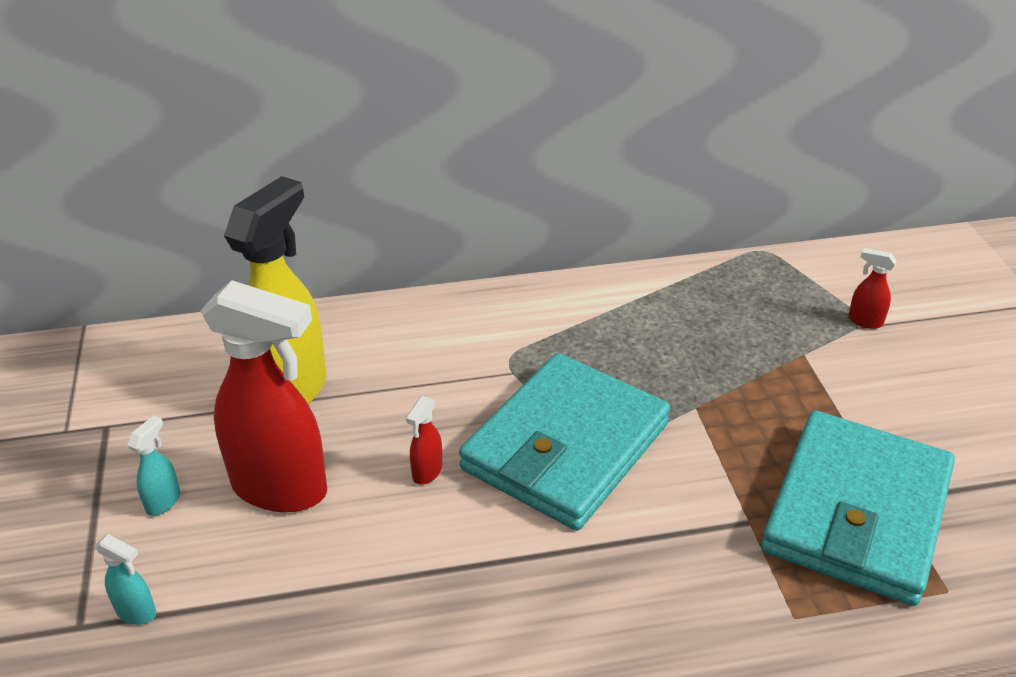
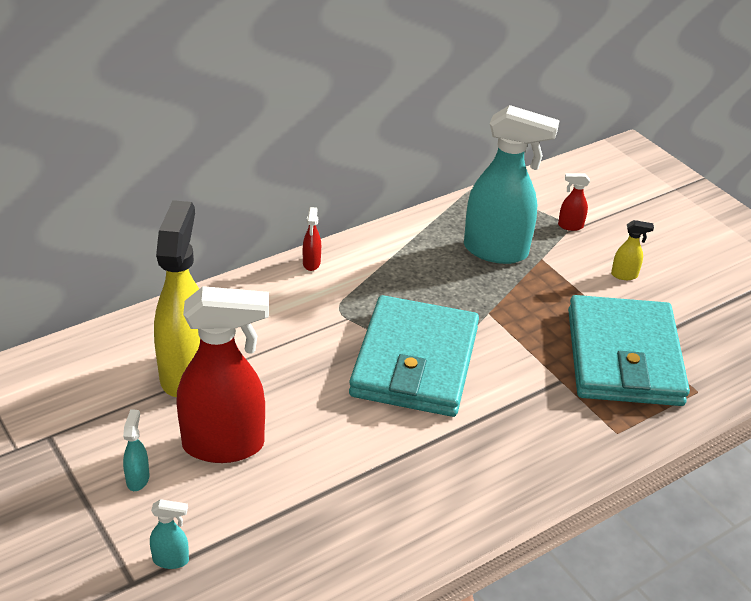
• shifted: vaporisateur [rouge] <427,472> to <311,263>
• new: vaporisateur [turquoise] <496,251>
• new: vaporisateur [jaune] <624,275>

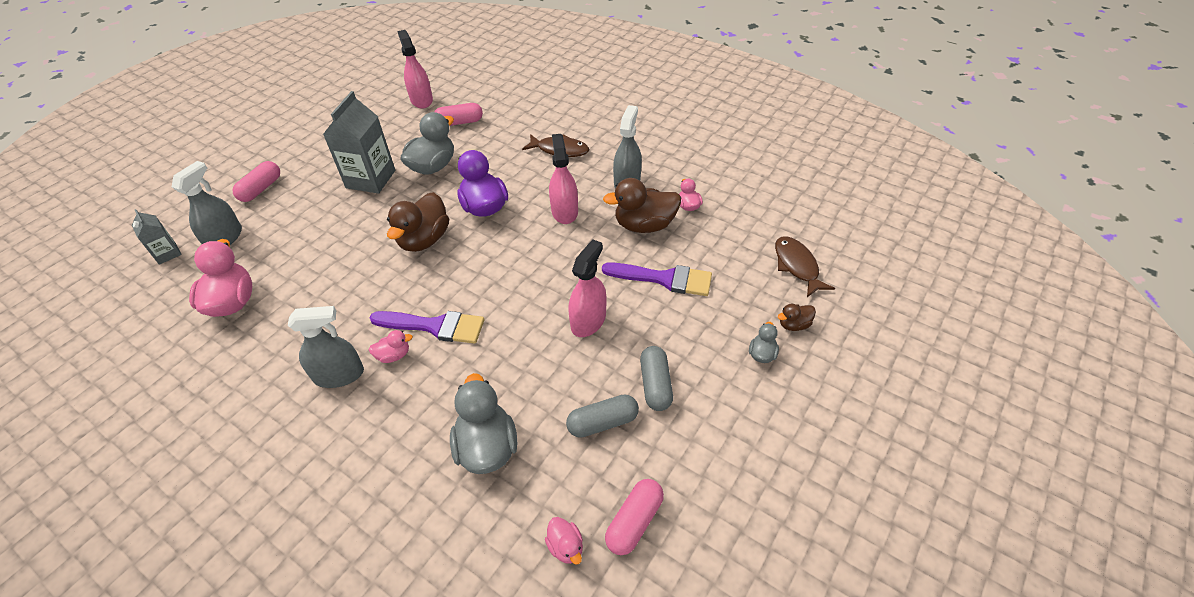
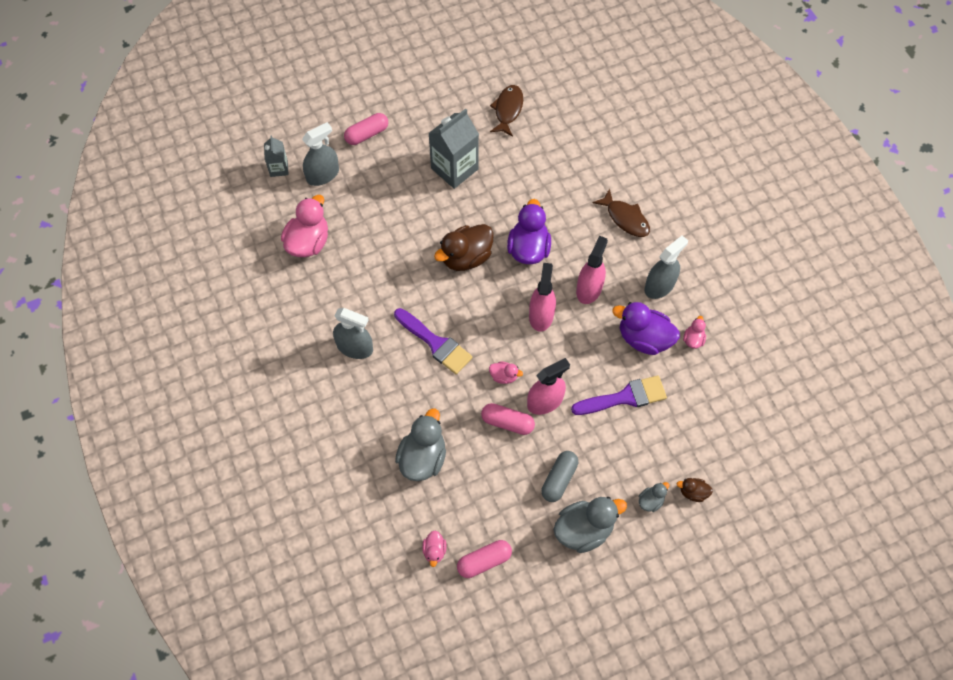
• shifted: vaporisateur [rose] <421,100> to <541,315>
• shifted: gélule [rose] <459,122> to <507,422>
• shifted: canard [gris] <433,166> to <584,530>
• repainted: canard [marron] <644,225> to canard [violet] <644,338>
• shifted: poisson [marron] <797,266> to <508,110>
• rotated: pinceau [violet] <664,279> = <624,397> 60 degrees counterclockwise
• shifted: canard [rose] <394,355> to <504,376>
• gone: gélule [gris] <602,422>

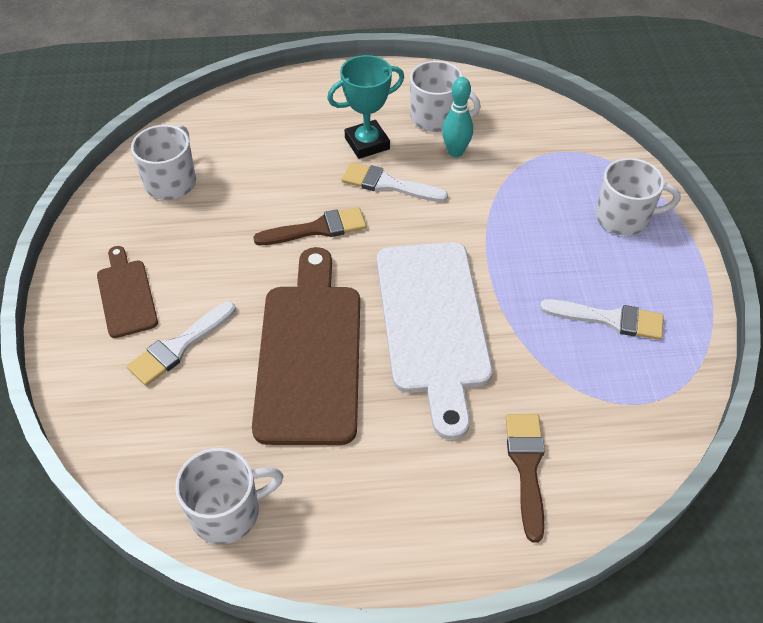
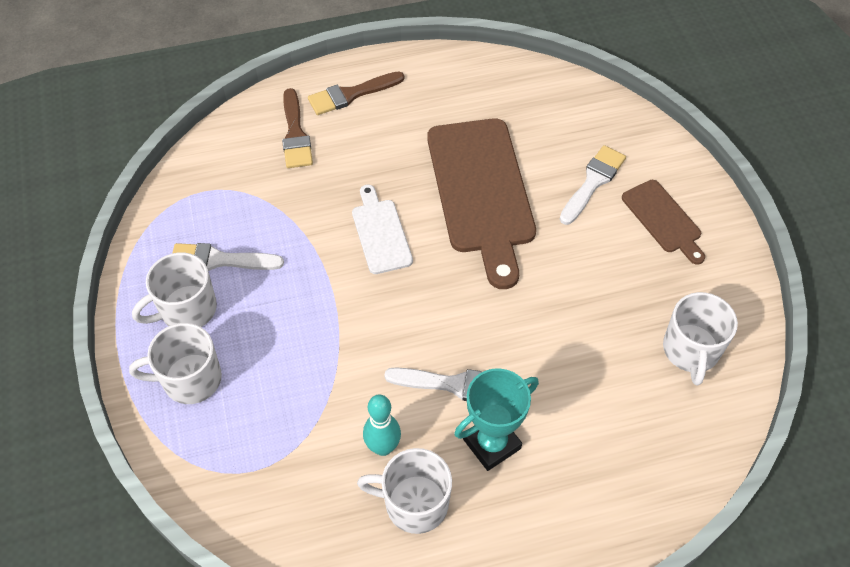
• shifted: pinceau [marron] <317,229> to <351,94>
• scaled: planche à découper [blanc] <433,323> = <380,233> x0.51
• shifted: tasse [blanc] <227,512> to <187,309>

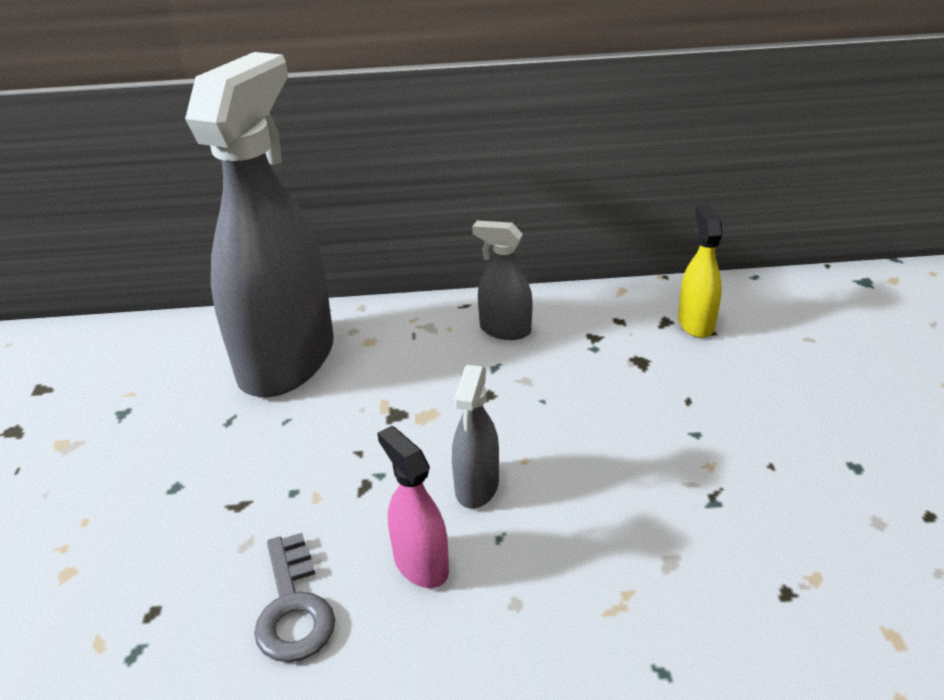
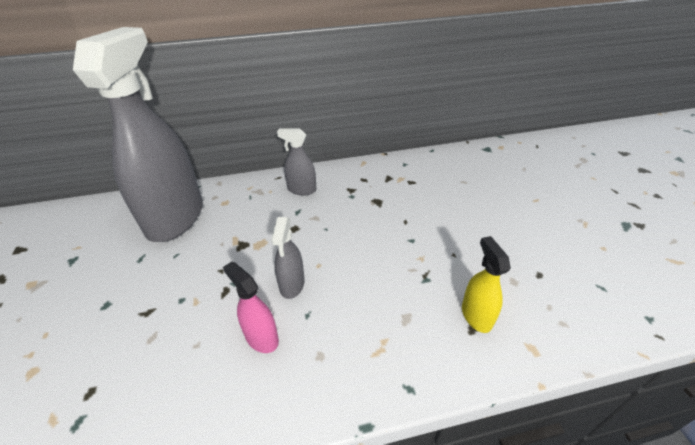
• shifted: vaporisateur [jaune] <695,323> to <476,316>
• gone: clé [gris] <293,608>

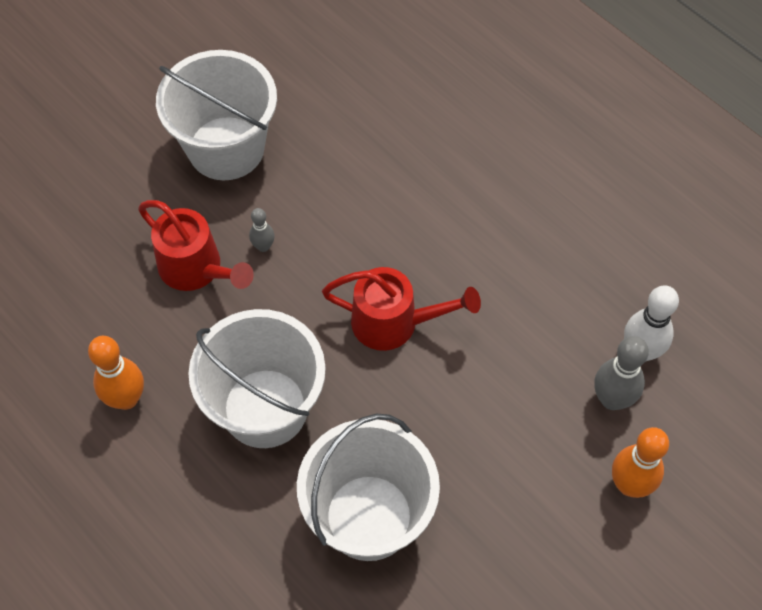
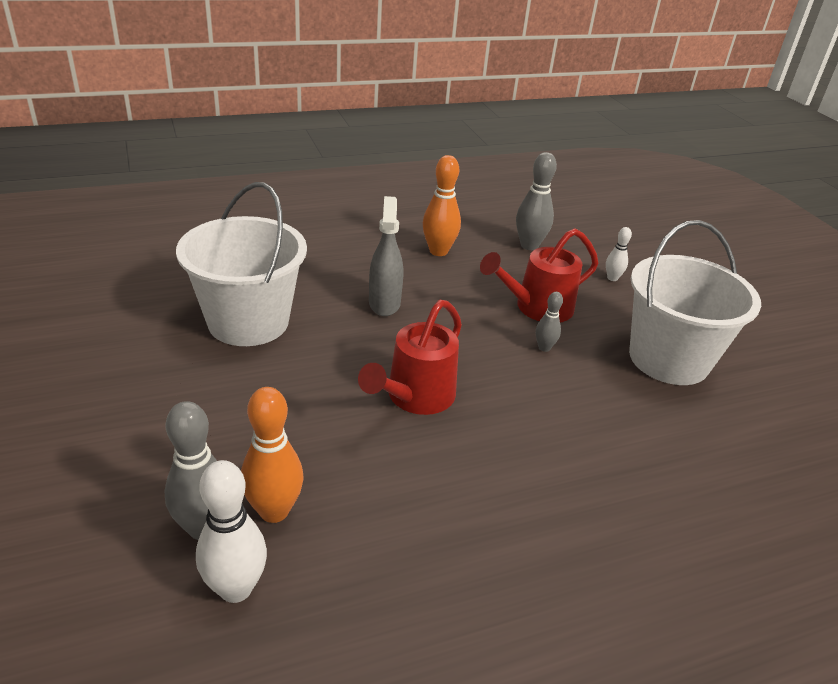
• swapped: seau [blanc] <265,408> to vaporisateur [gris] <384,303>
• shifted: quille [orange] <629,485> to <274,511>
• new: quille [gris] <529,245>
• new: quille [blanc] <612,278>

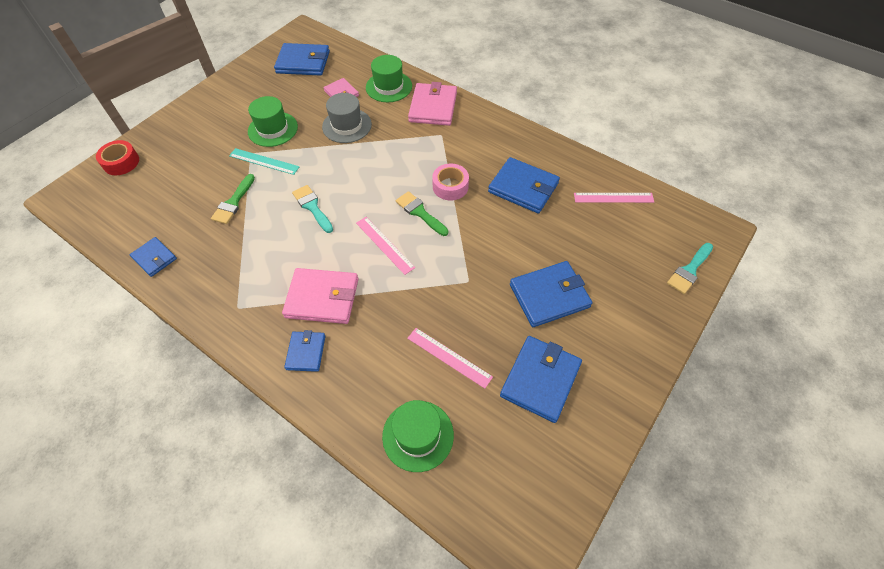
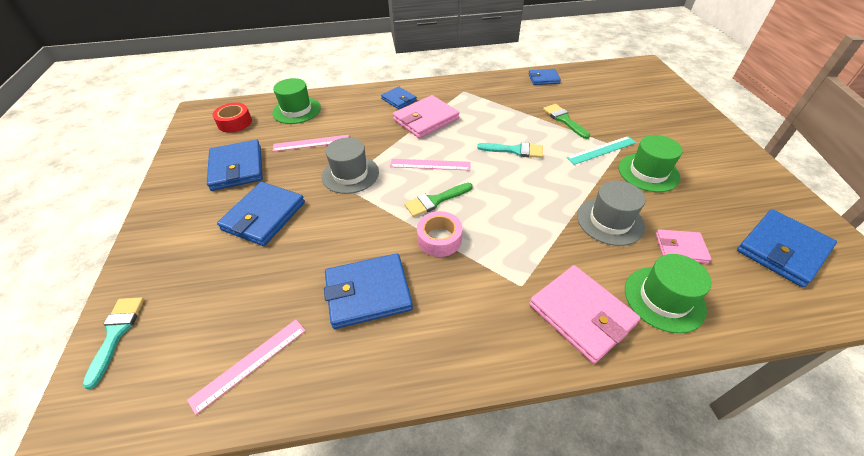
• shifted: ruban adhésif [rouge] <121,162> to <235,122>
• rotated: pinceau [vert] <420,212> = <435,200> 150 degrees clockwise
• new: chapeau [gris] <350,174>

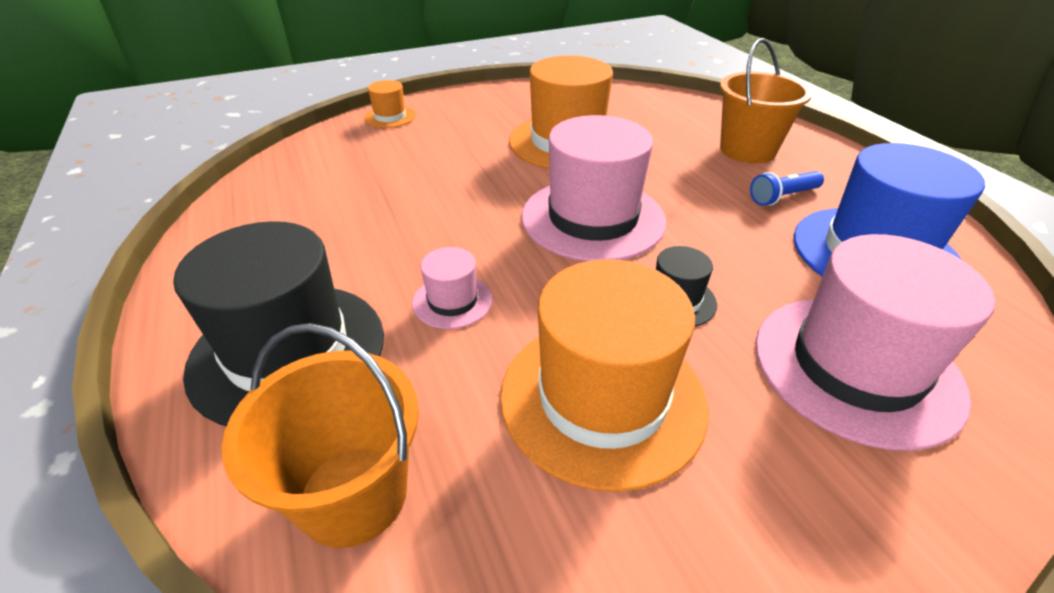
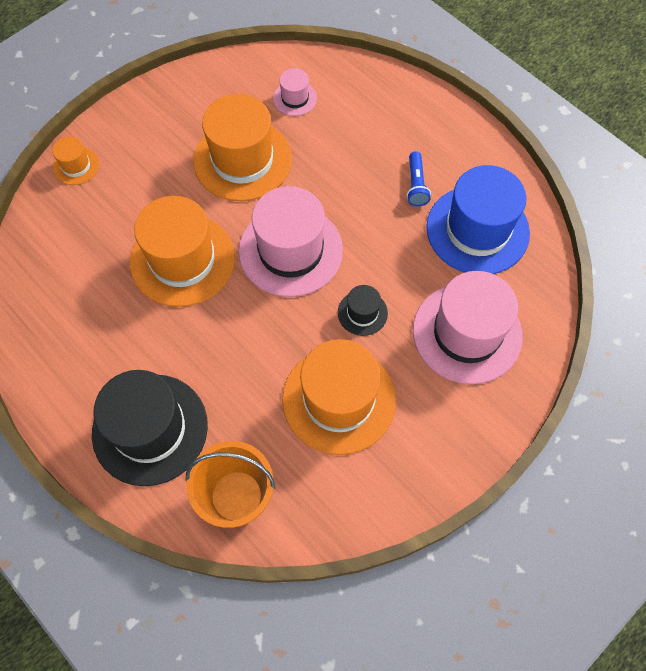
• gone: seau [orange] <747,150>
• rotated: lampe de poche [bleu] <783,197> = <416,185> 45 degrees counterclockwise
• shifted: chapeau [rose] <452,301> to <295,98>
• new: chapeau [orange] <182,260>

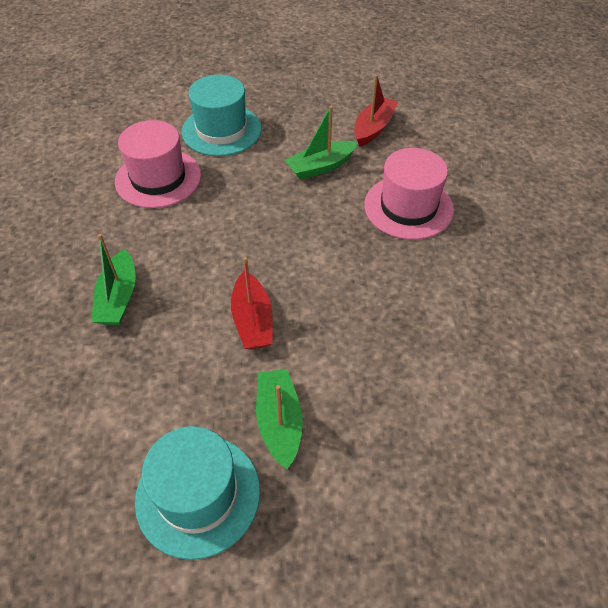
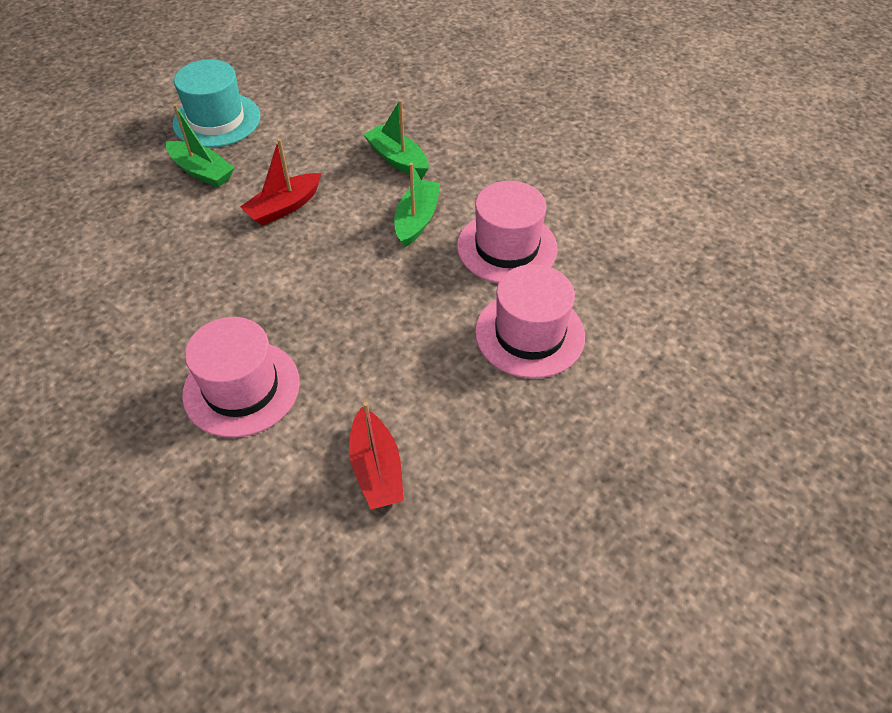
• repainted: chapeau [turquoise] <221,130> to chapeau [rose] <529,334>
• shifted: bateau [vert] <321,167> to <416,220>
• rotated: bateau [rouge] <252,320> = <284,207> 75 degrees counterclockwise

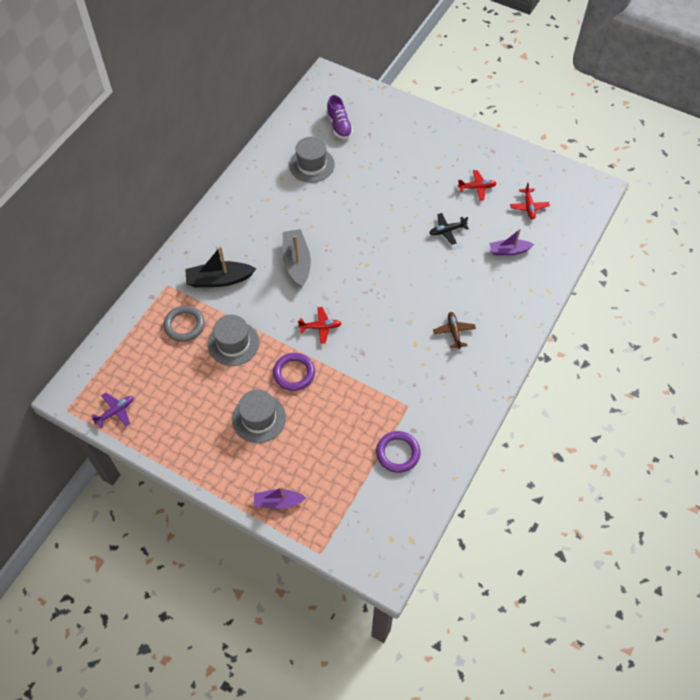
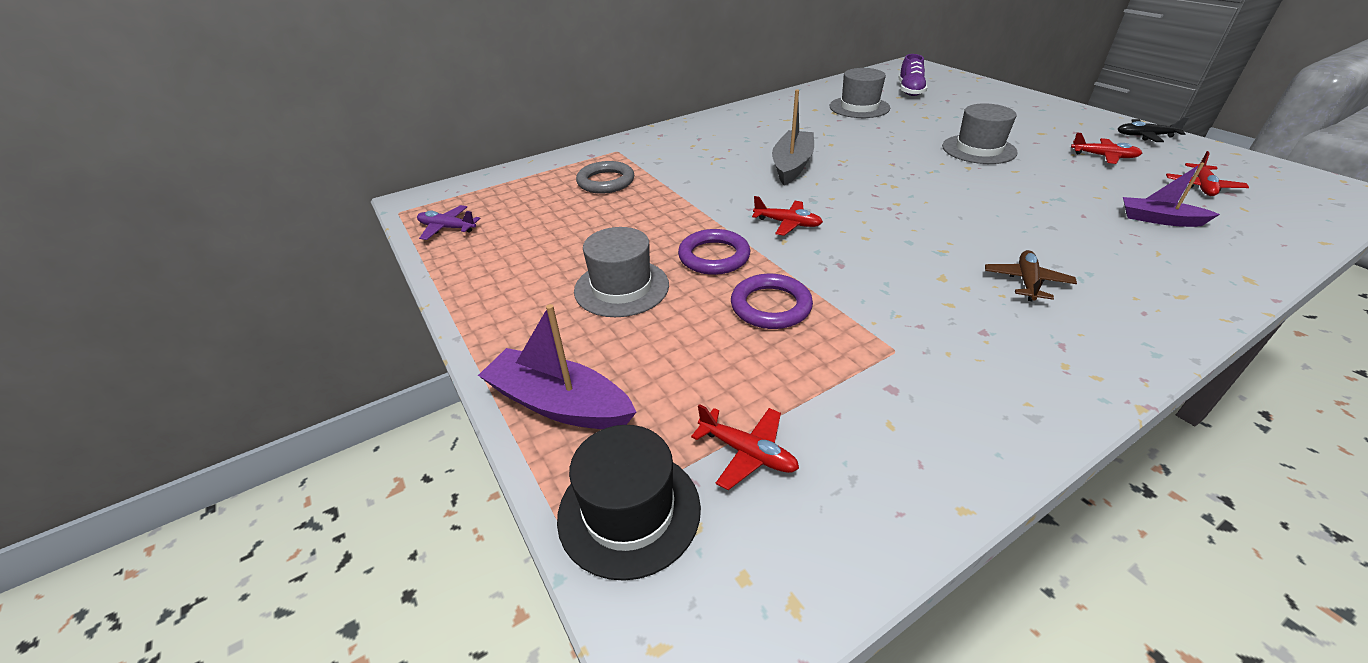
• shifted: avion [noir] <447,231> to <1145,136>
• gone: bateau [noir] <219,280>
• shifted: chapeau [gris] <233,343> to <978,149>
• rotated: avion [violet] <115,412> = <447,228> 150 degrees counterclockwise
• shifted: anneau [violet] <398,453> to <770,306>
• scaled: bateau [violet] <278,502> = <559,404> x1.53
• new: avion [rouge] <747,453>
• new: chapeau [noir] <629,511>

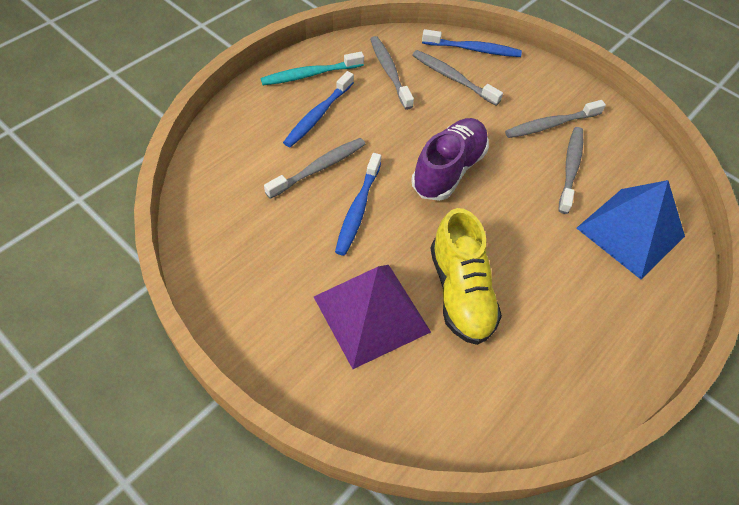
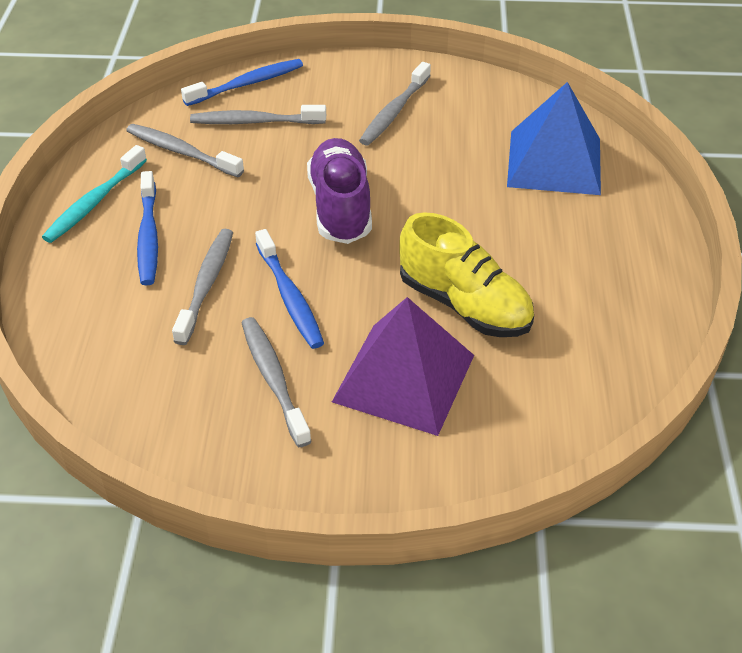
• shifted: brosse à dents [gris] <570,168> to <273,379>

